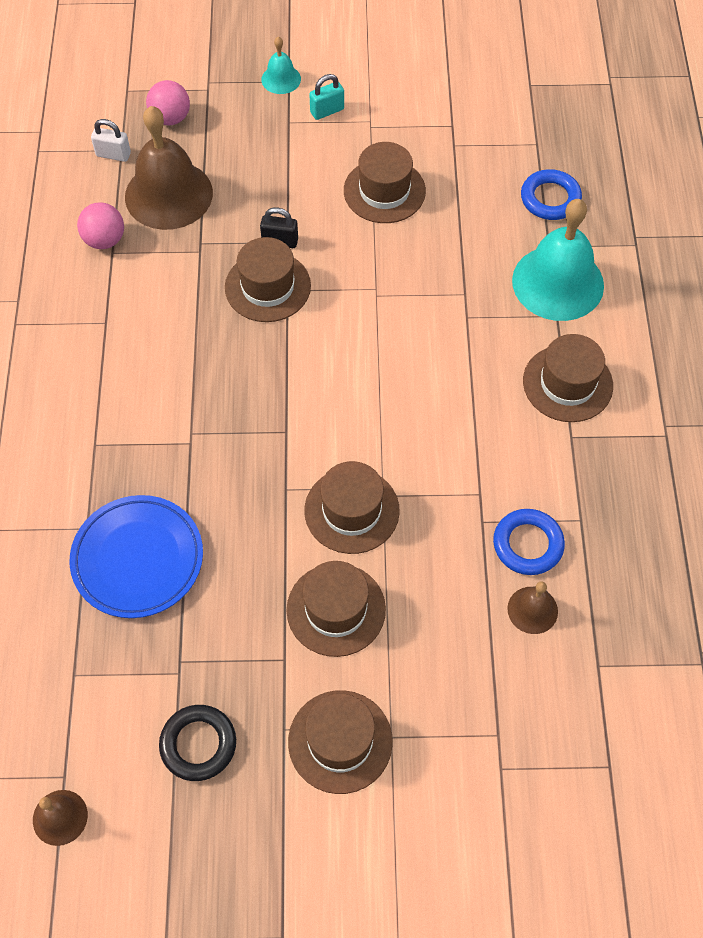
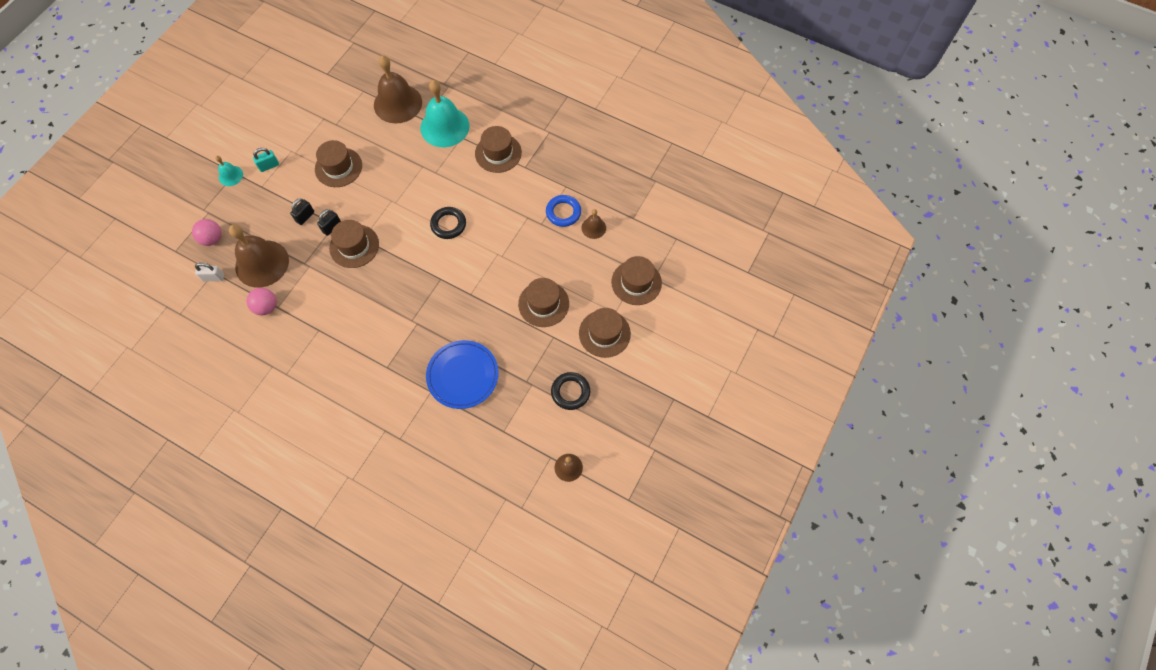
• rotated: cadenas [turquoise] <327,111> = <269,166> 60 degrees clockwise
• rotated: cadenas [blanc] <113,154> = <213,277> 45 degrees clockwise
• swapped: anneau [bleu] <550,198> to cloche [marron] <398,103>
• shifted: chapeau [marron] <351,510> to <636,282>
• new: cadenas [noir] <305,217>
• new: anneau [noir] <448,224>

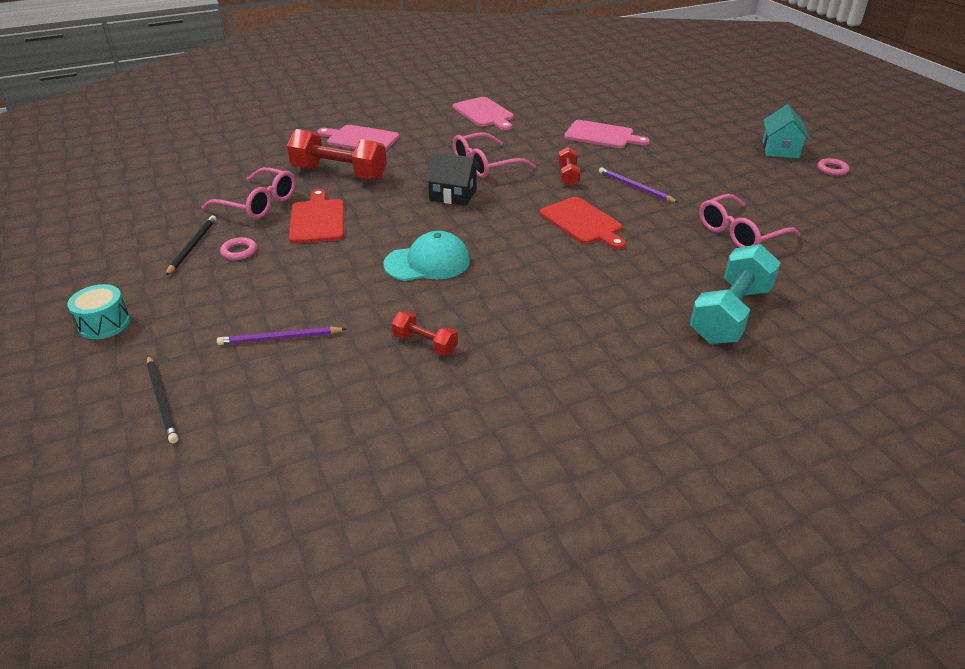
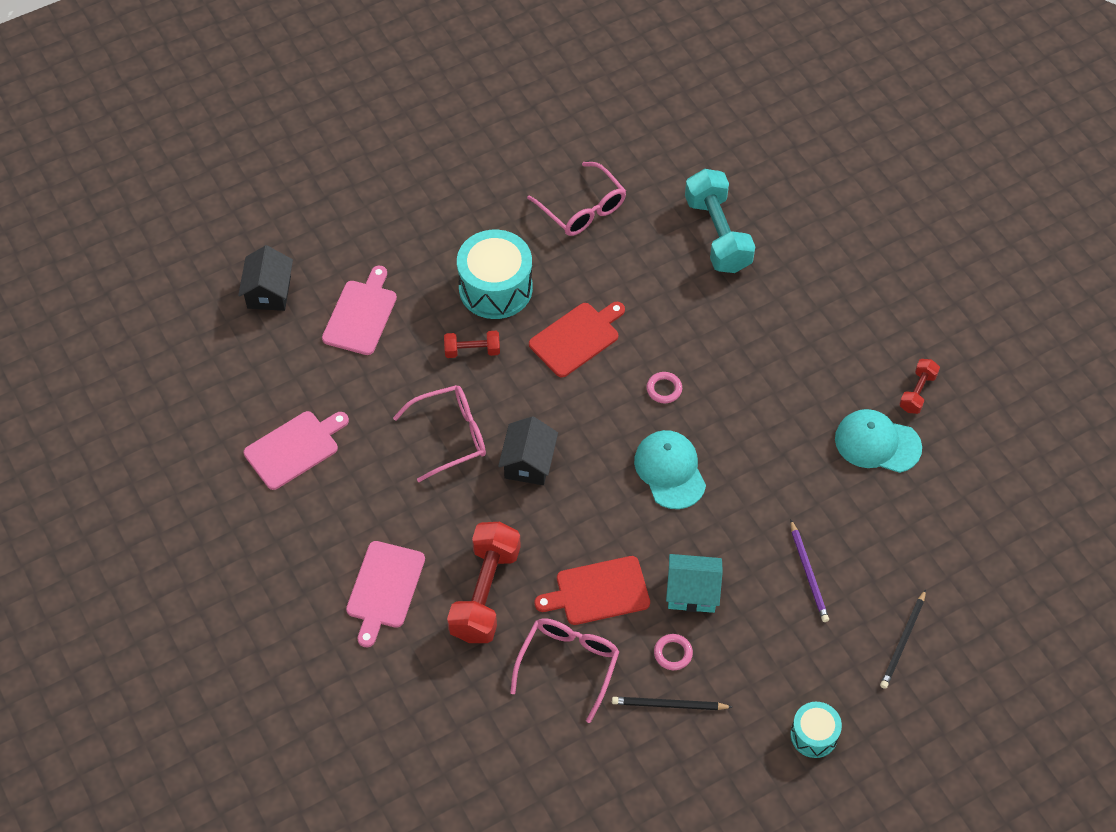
• shifted: maison [turquoise] <780,149> to <692,592>
• rotated: lunettes [rose] <485,165> = <450,436> 75 degrees counterclockwise
• shifted: anneau [rose] <832,169> to <664,389>
• swapped: crayon [violet] <635,187> to tambour [turquoise] <495,288>
• rotated: haltère [turquoise] <730,314> = <717,234> 45 degrees clockwise
• shifted: haltère [rouge] <425,344> to <917,392>
• rotated: crayon [noir] <162,400> = <903,641> 150 degrees clockwise
• new: maison [noir] <269,292>
• new: casquette [turquoise] <877,443>

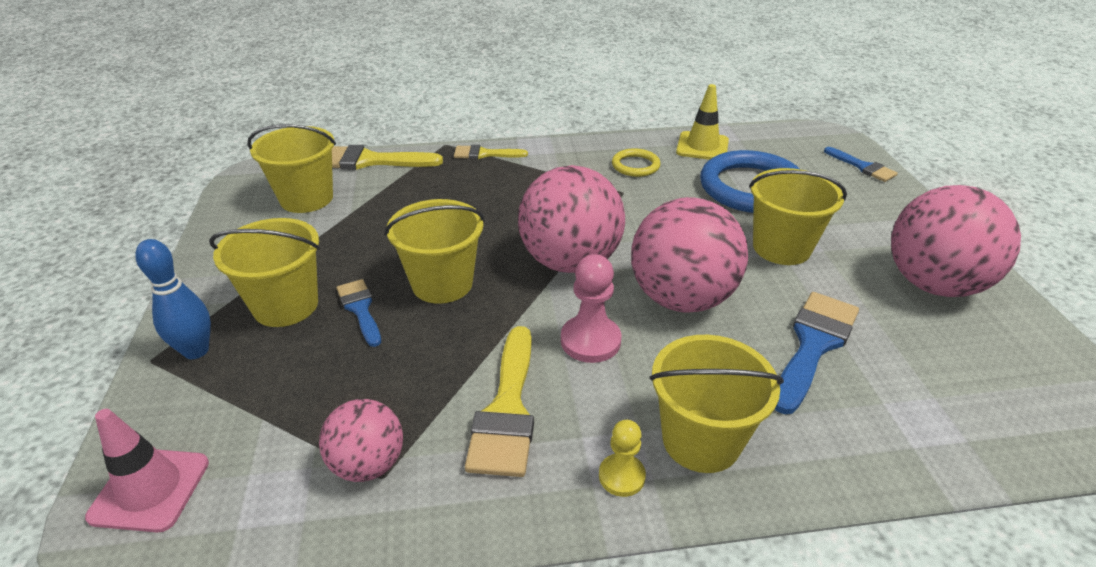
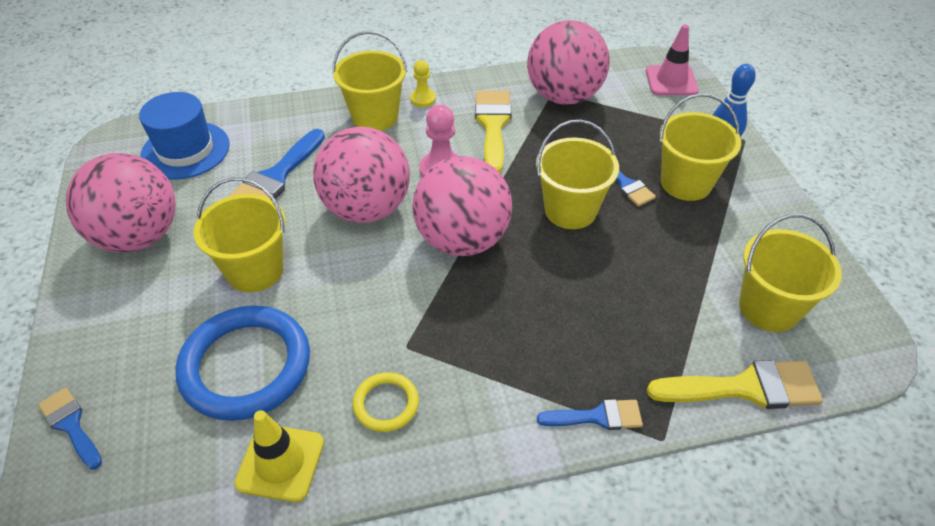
• repainted: pinceau [jaune] <484,154> to pinceau [bleu] <597,416>
• scaled: balle [rose] <368,464> = <564,96> x1.80
• new: chapeau [bleu] <185,150>

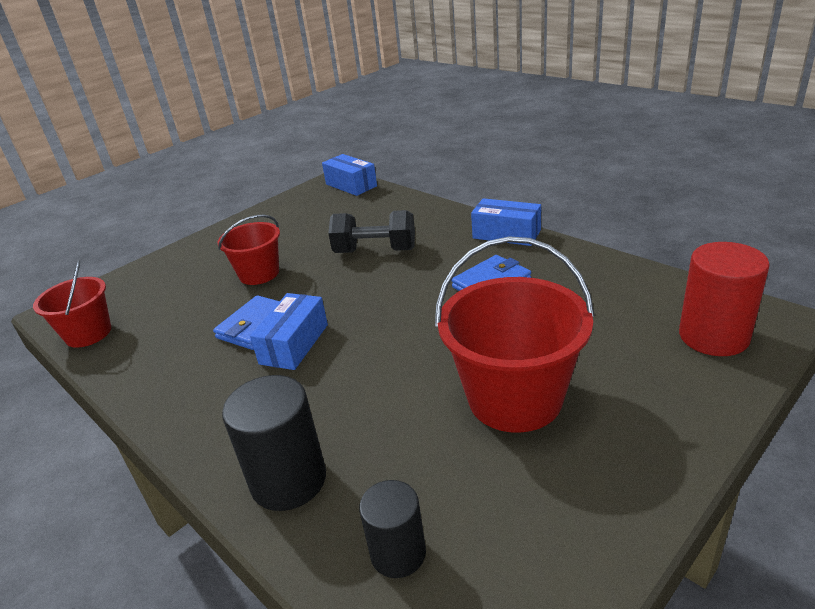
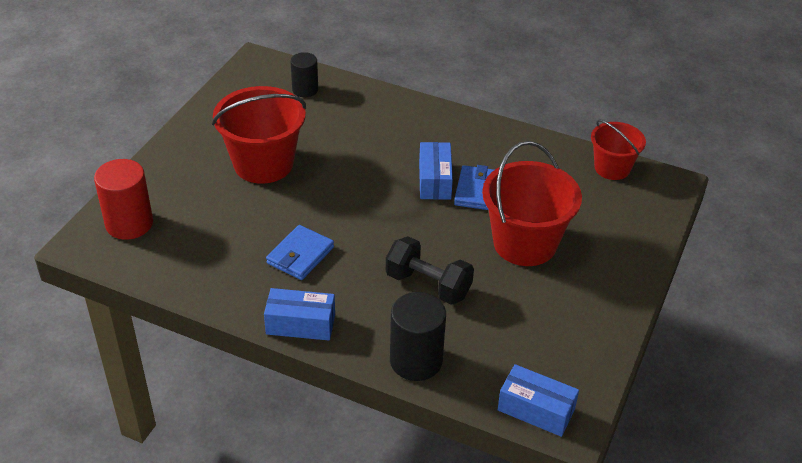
• rotated: haltère [noir] <375,251> = <428,285> 45 degrees clockwise
• scaled: seau [rouge] <259,274> = <525,243> x1.65
• shifted: cylindre [noir] <288,480> to <416,360>

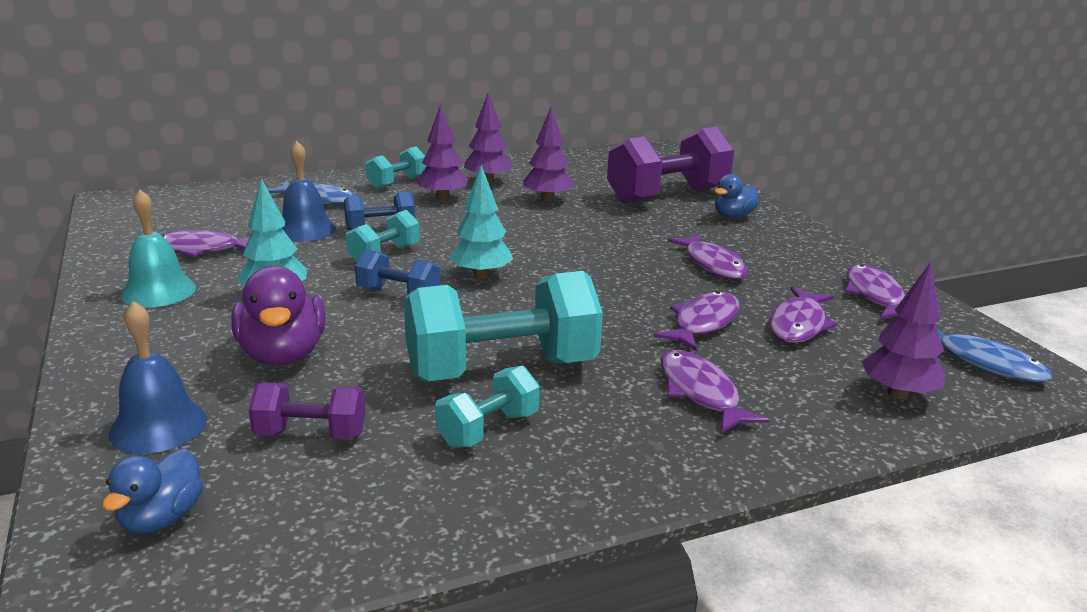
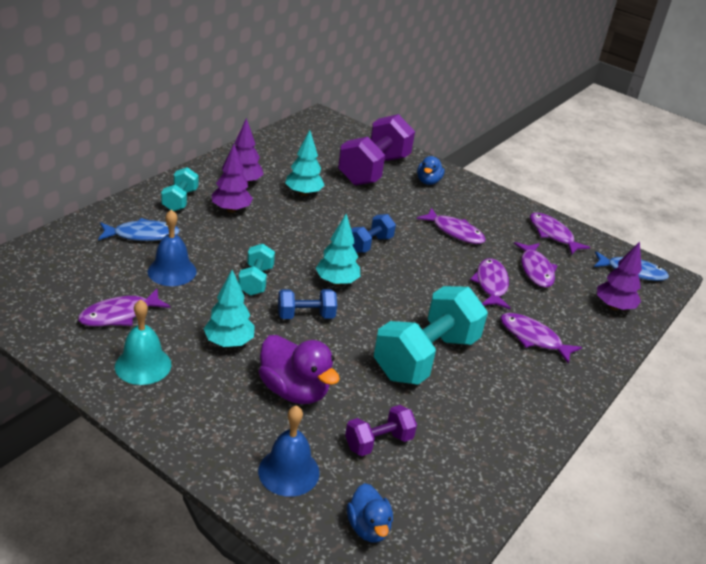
• repainted: arbre [violet] <547,200> to arbre [turquoise] <303,193>
• shifted: haltère [bleu] <380,228> to <369,244>
• gone: haltère [turquoise] <488,429>

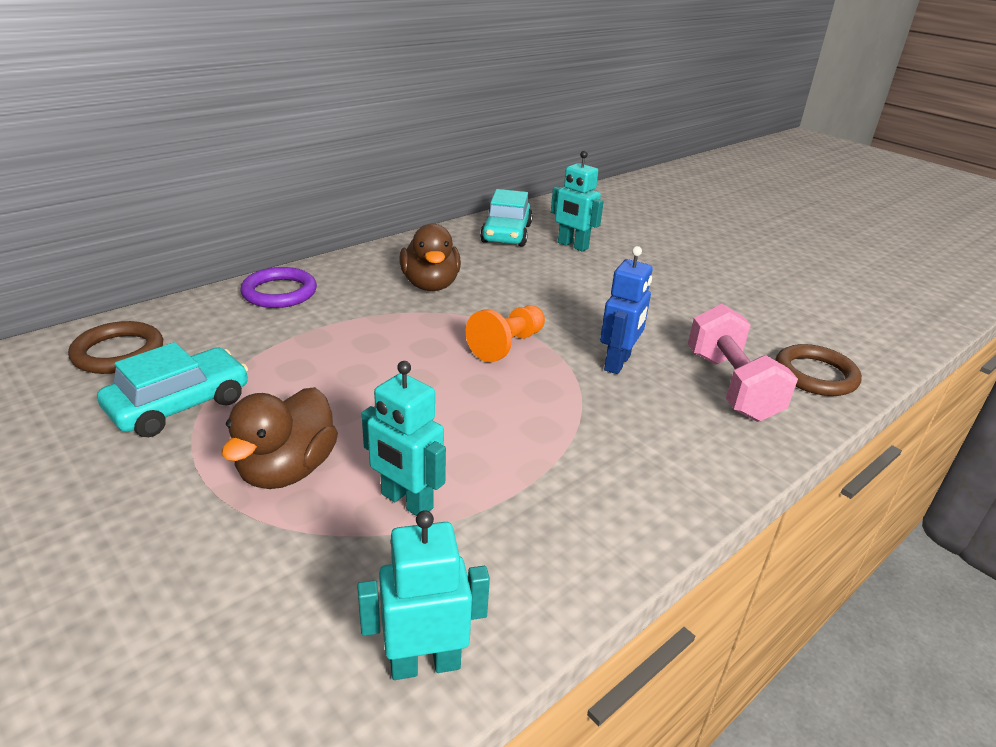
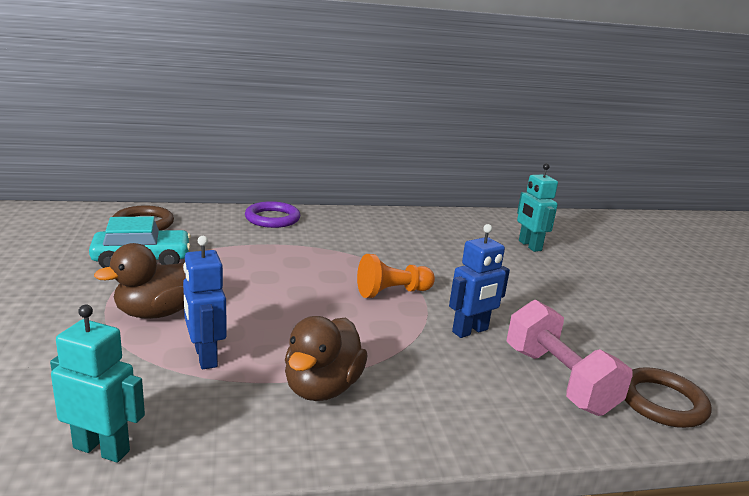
• gone: voiture [turquoise] <506,234>
• shifted: canard [marron] <430,285> to <322,388>
• rotated: haltère [rose] <731,386> = <558,380> 45 degrees counterclockwise
• repainted: robot [turquoise] <406,502> to robot [bleu] <205,357>

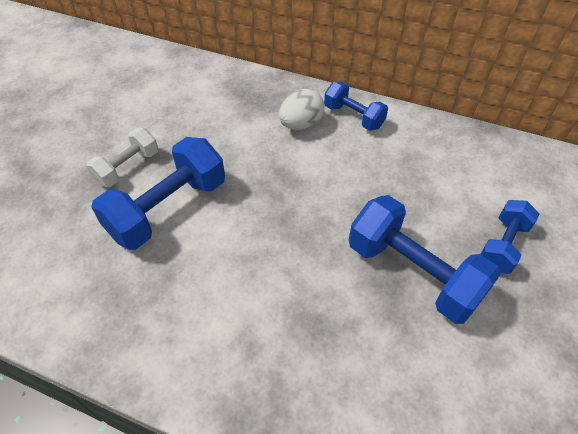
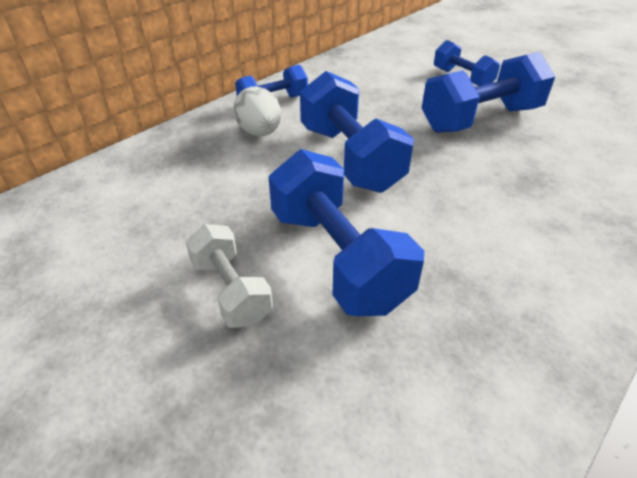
• new: haltère [bleu] <350,158>

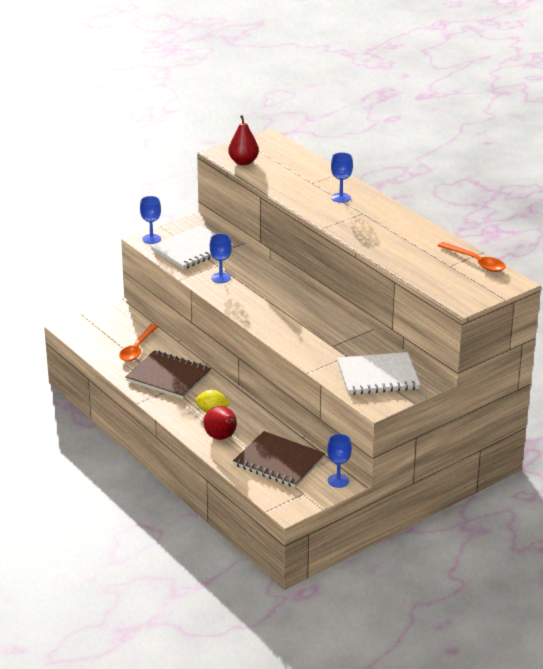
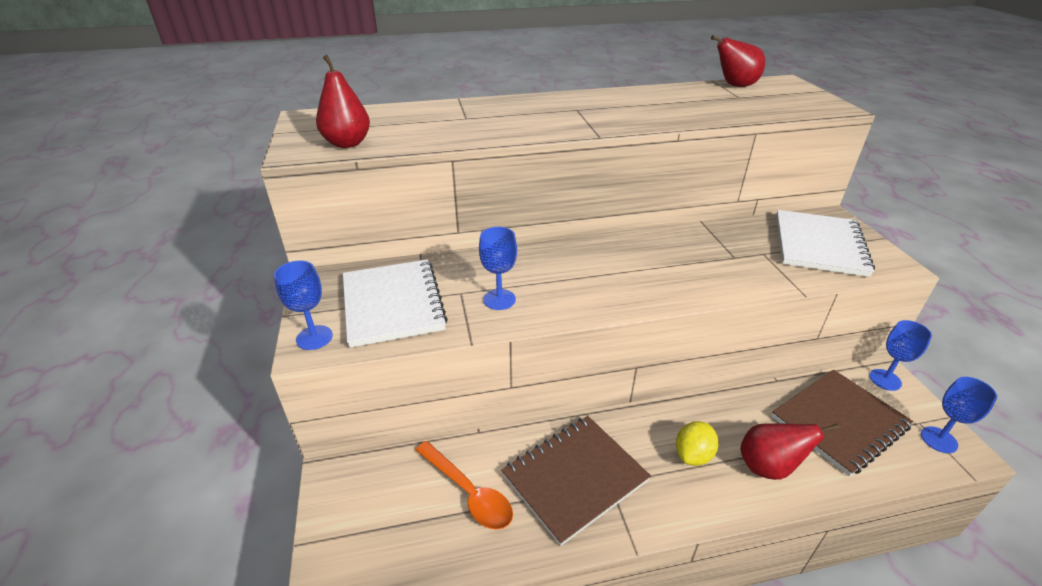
• shifted: verre à pied [bleu] <341,198> to <938,440>
• swapped: cuillère [orange] <476,262> to poire [rouge] <735,86>

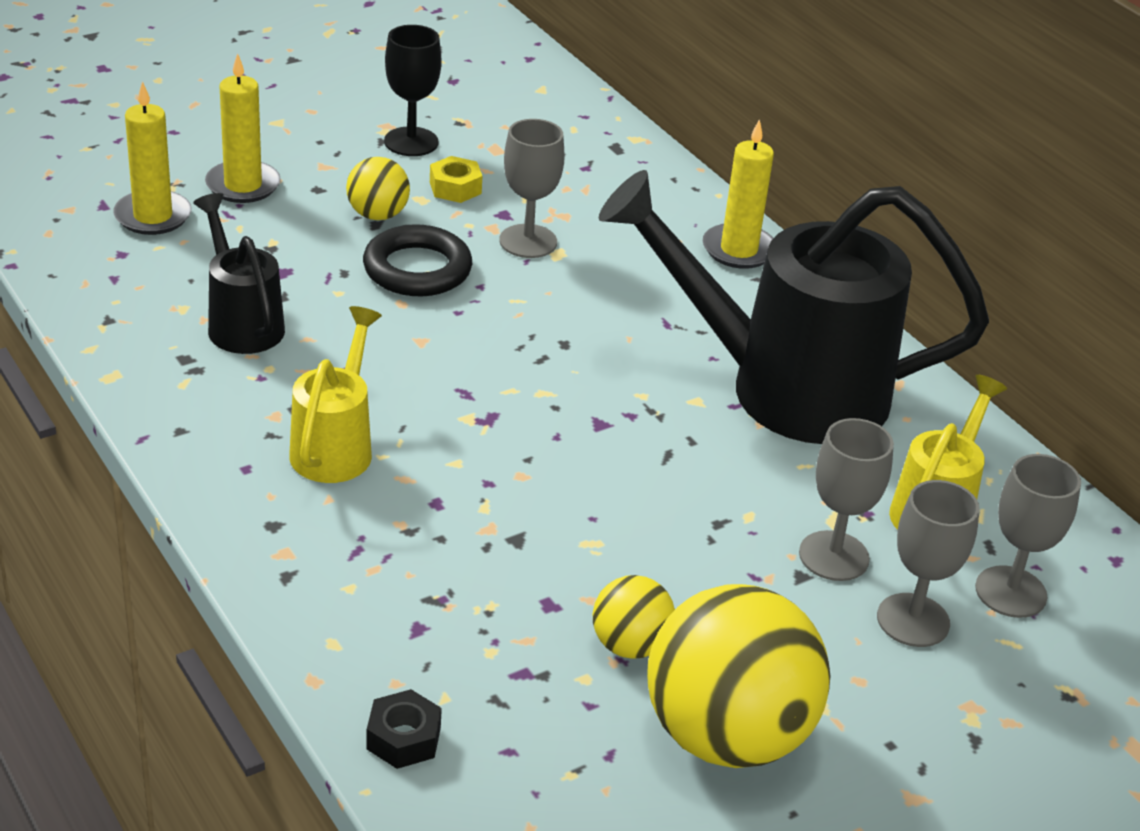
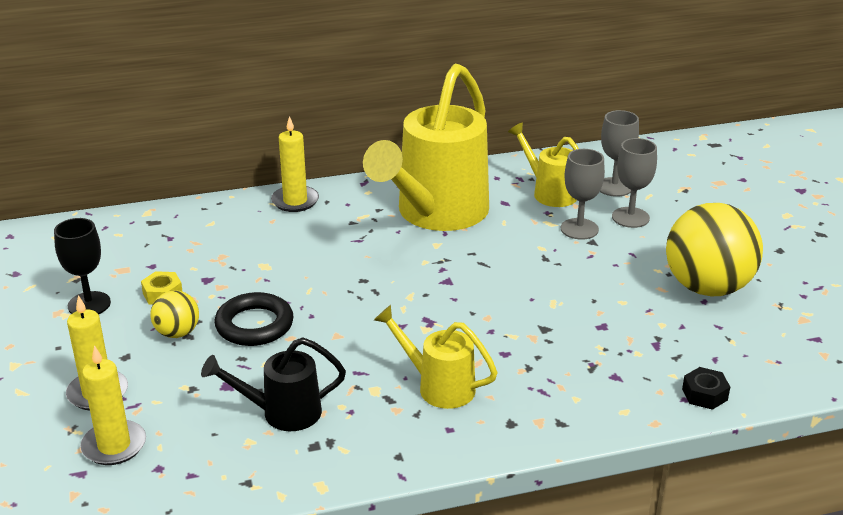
• gone: verre à pied [gris] <528,241>
• repainted: arrosoir [noir] <784,389> to arrosoir [jaune] <436,214>
• gone: balle [jaune] <630,645>

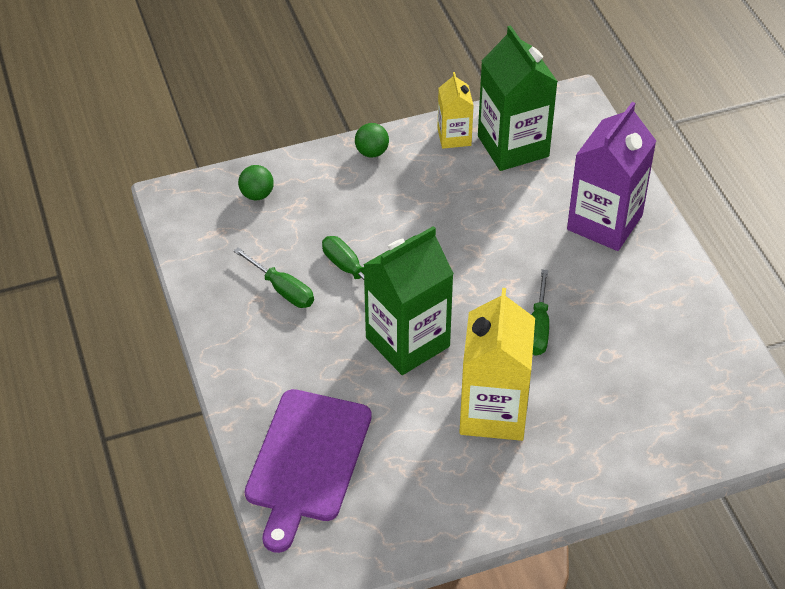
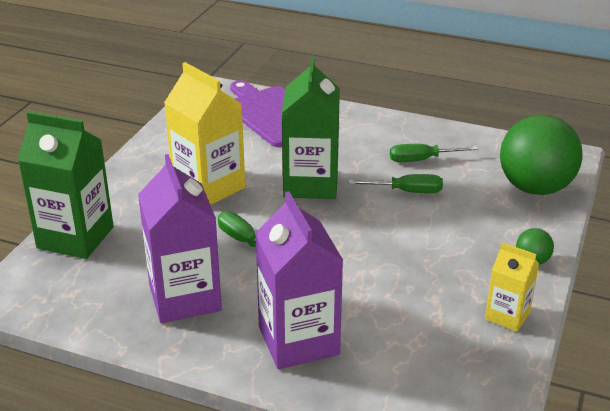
• shifted: brique de lait [vert] <513,146> to <75,237>
• scaled: balle [vert] <257,195> = <535,188> x2.39
• new: brique de lait [violet] <185,298>

